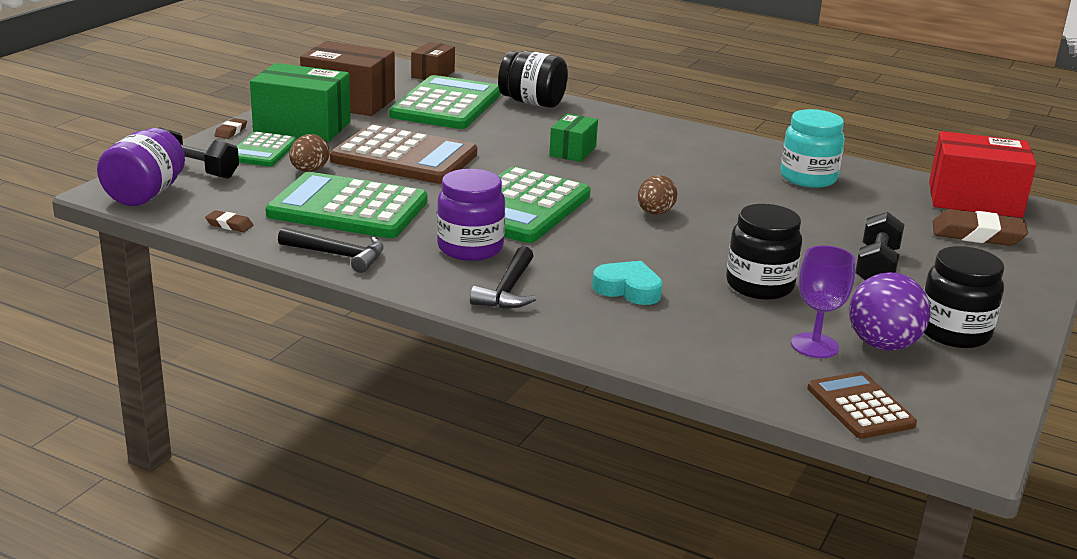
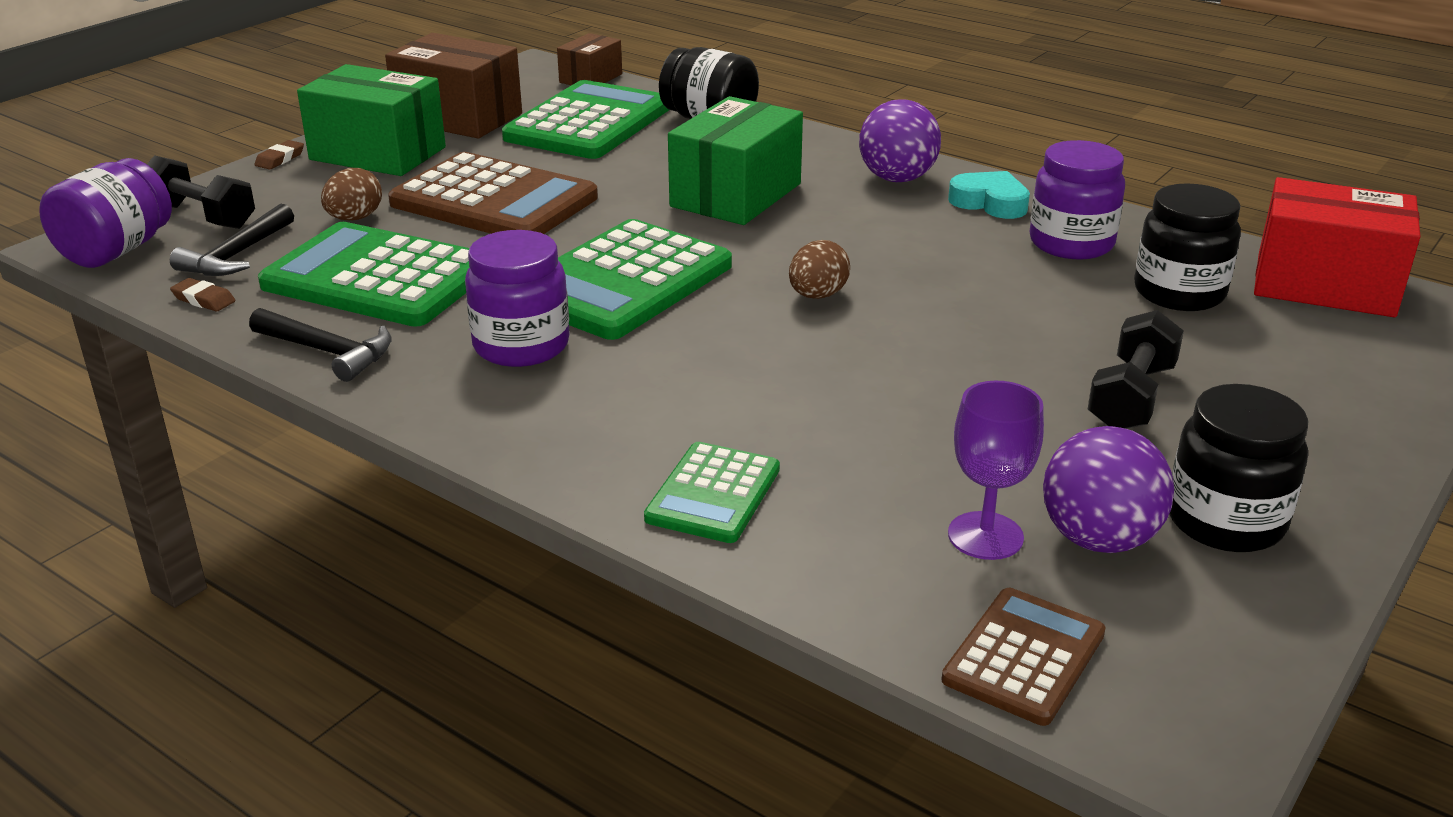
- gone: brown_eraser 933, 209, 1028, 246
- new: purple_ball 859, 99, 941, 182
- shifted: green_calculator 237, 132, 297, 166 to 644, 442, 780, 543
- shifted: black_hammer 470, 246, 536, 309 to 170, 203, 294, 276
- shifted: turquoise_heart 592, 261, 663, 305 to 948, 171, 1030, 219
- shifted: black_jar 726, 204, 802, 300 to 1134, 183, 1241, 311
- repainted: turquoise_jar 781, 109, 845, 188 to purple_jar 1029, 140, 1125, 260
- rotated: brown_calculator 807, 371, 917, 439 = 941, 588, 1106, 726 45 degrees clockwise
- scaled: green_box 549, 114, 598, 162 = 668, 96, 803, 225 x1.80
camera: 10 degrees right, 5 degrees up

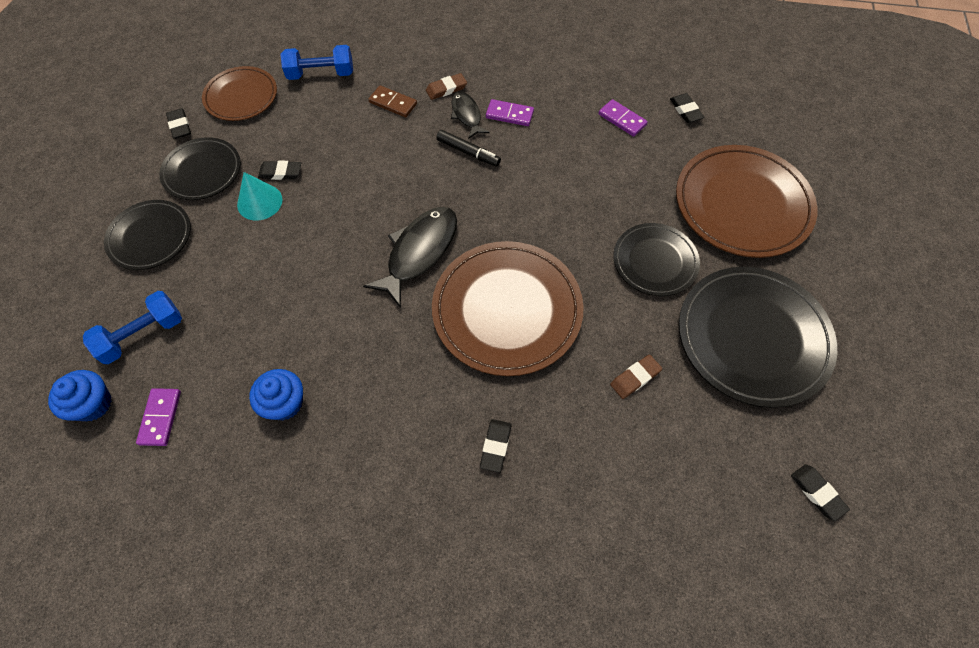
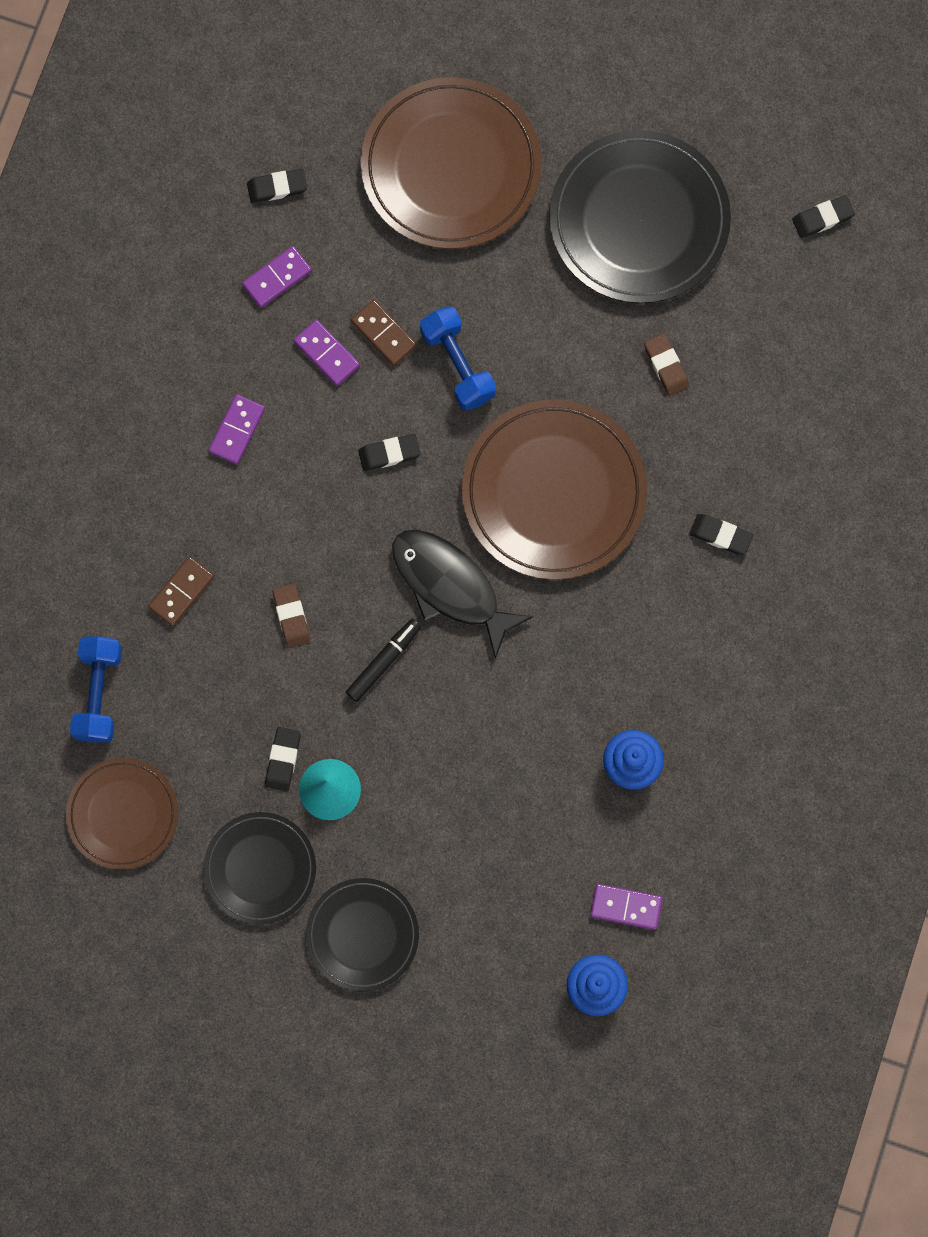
- gone: black_fish 451, 92, 489, 139
- gone: black_plate 613, 223, 700, 296
- new: purple_domino 294, 320, 360, 386
- new: brown_domino 351, 300, 417, 366
- shifted: blue_dumbbell 83, 291, 182, 364 to 420, 306, 496, 411
- shifted: black_eraser 166, 108, 191, 139 to 358, 434, 421, 471
- shifted: brown_eraser 426, 73, 467, 100 to 273, 584, 310, 648
- shifted: black_marker 436, 130, 501, 167 to 346, 619, 421, 702
camera: 80 degrees left, 15 degrees up

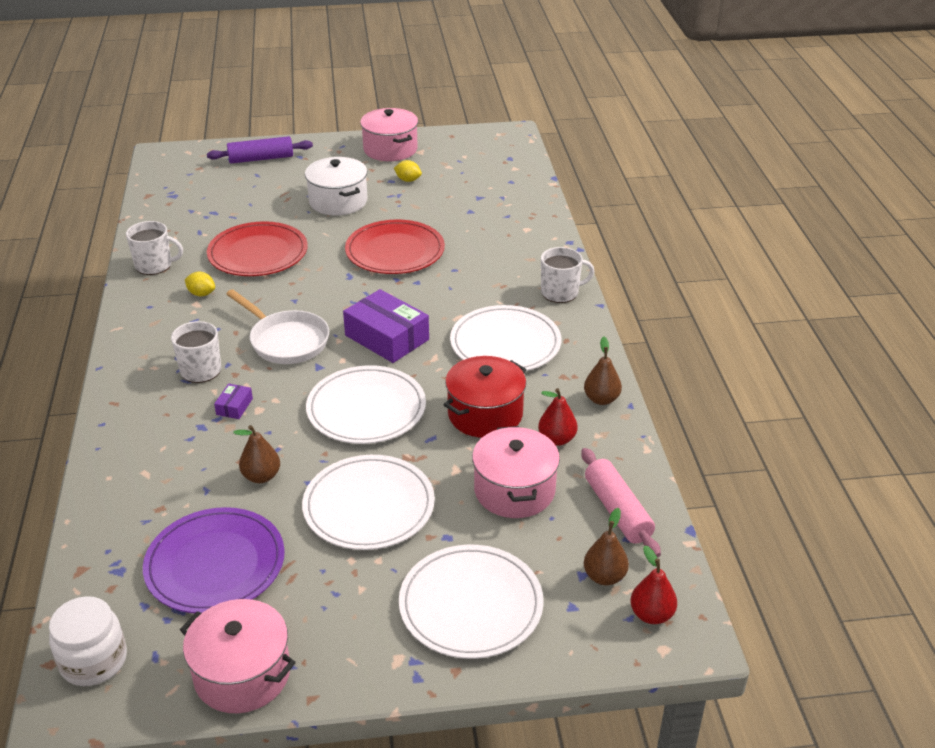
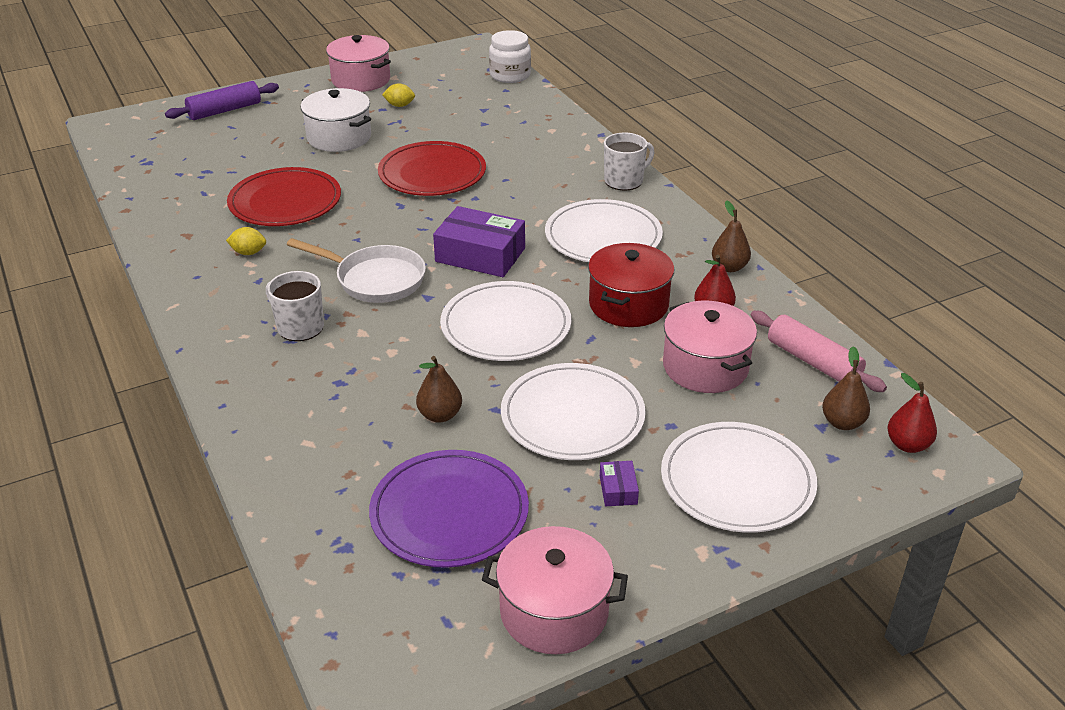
- gone: white_mug 126, 221, 183, 275
- shifted: white_jar 49, 596, 127, 686 to 489, 30, 531, 83
- shifted: purple_box 214, 384, 253, 419 to 600, 461, 639, 506
camera: 20 degrees left, 0 degrees up

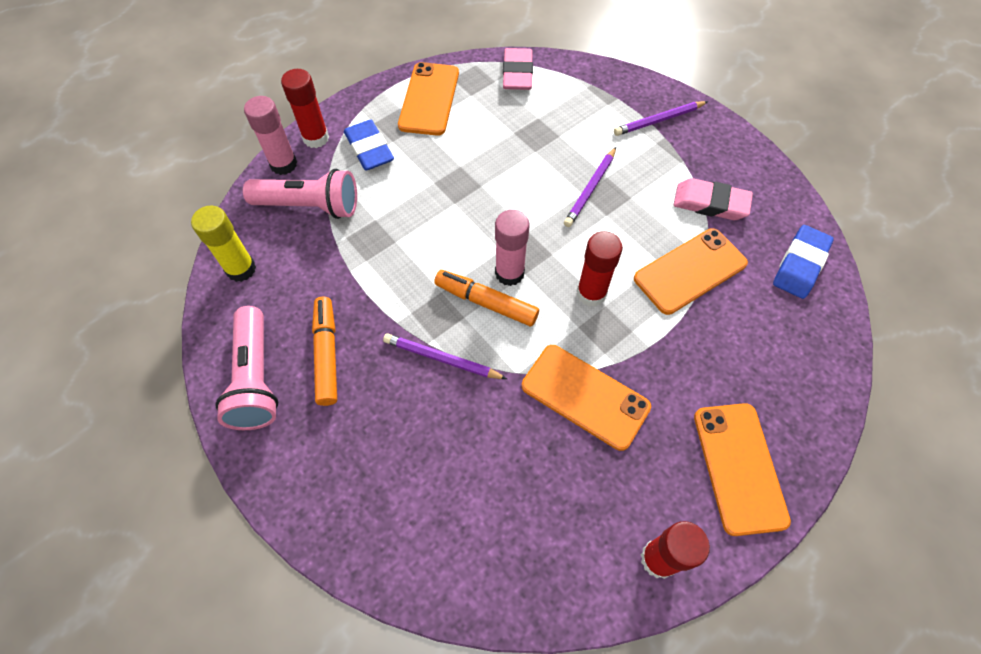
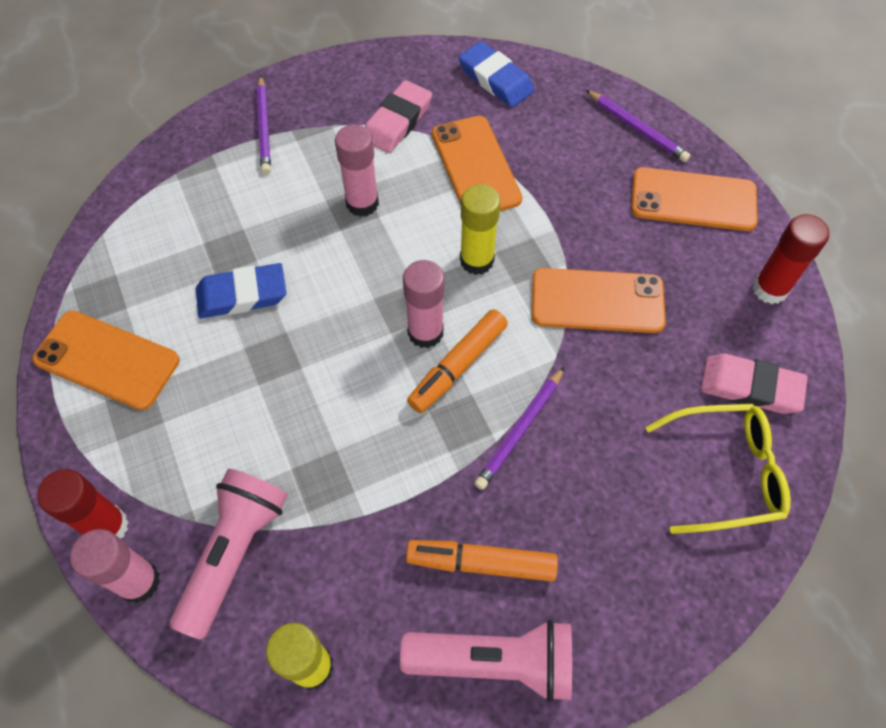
- new: pink_glue_stick 335, 124, 379, 217
- new: yellow_glasses 645, 404, 791, 534
- shifted: blue_eraser 344, 120, 394, 171 to 196, 263, 286, 319
- shifted: pink_eraser 503, 48, 533, 90 to 701, 354, 808, 414
- shifted: purple_pencil 564, 147, 616, 227 to 586, 90, 690, 162
- repainted: red_glue_stick 577, 231, 623, 307 to yellow_glue_stick 460, 184, 501, 275
- rotated: orange_phone 522, 345, 651, 451 = 532, 268, 666, 333 45 degrees clockwise
camera: 75 degrees left, 0 degrees up

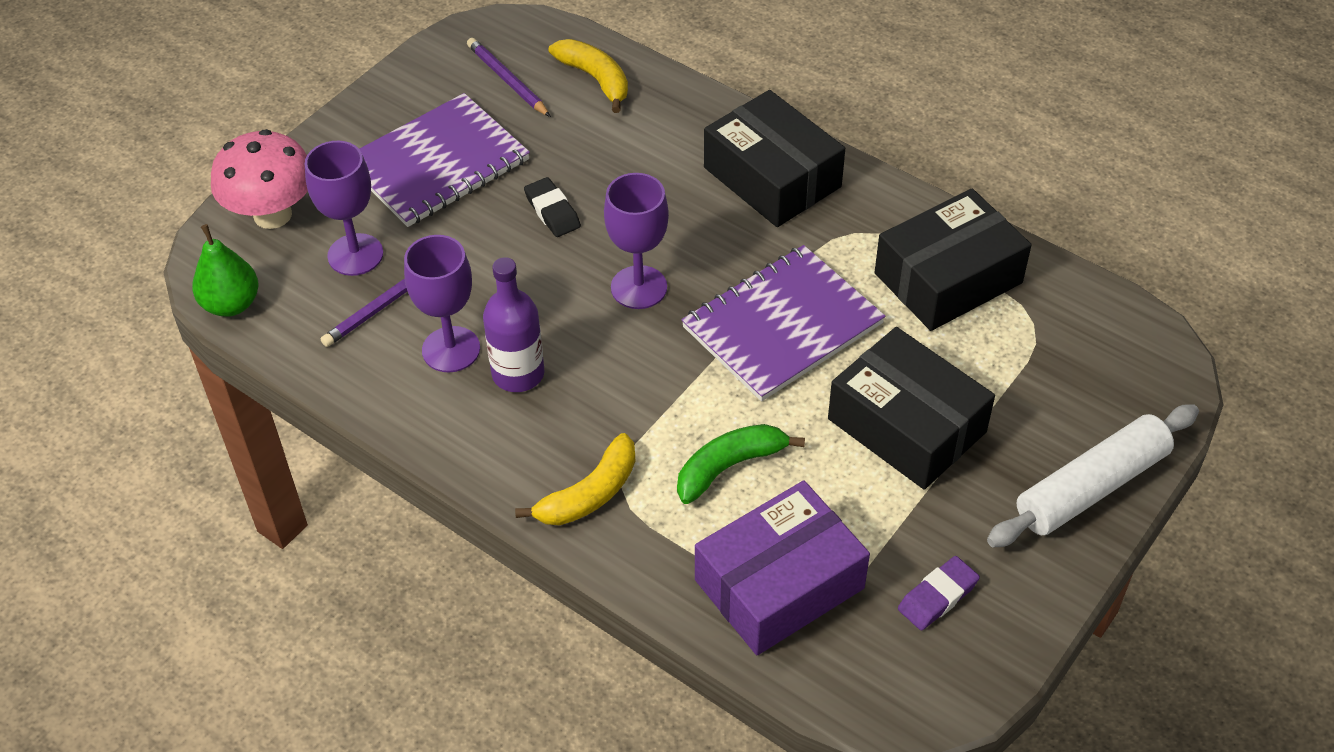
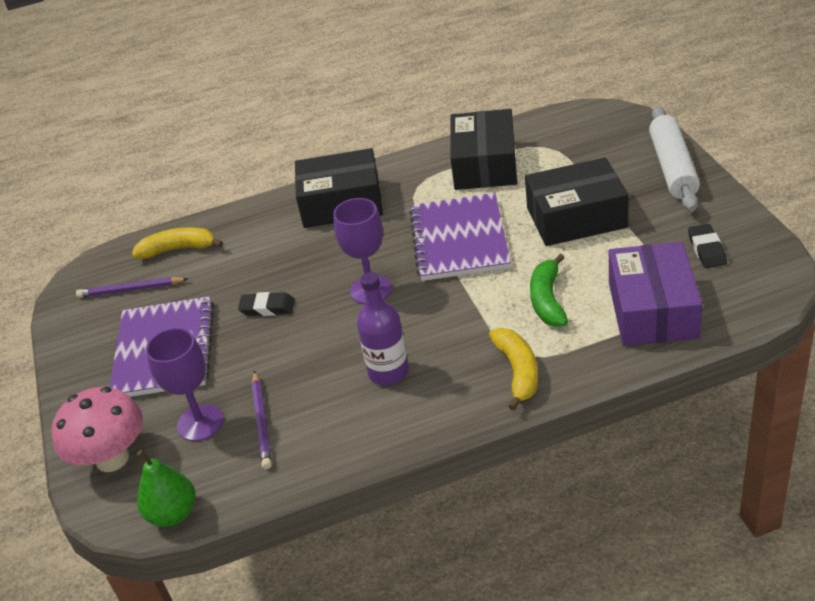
- gone: purple_goblet 404, 235, 480, 372
- repainted: purple_eraser 898, 556, 980, 631 to black_eraser 688, 224, 727, 268
camera: 50 degrees left, 10 degrees down

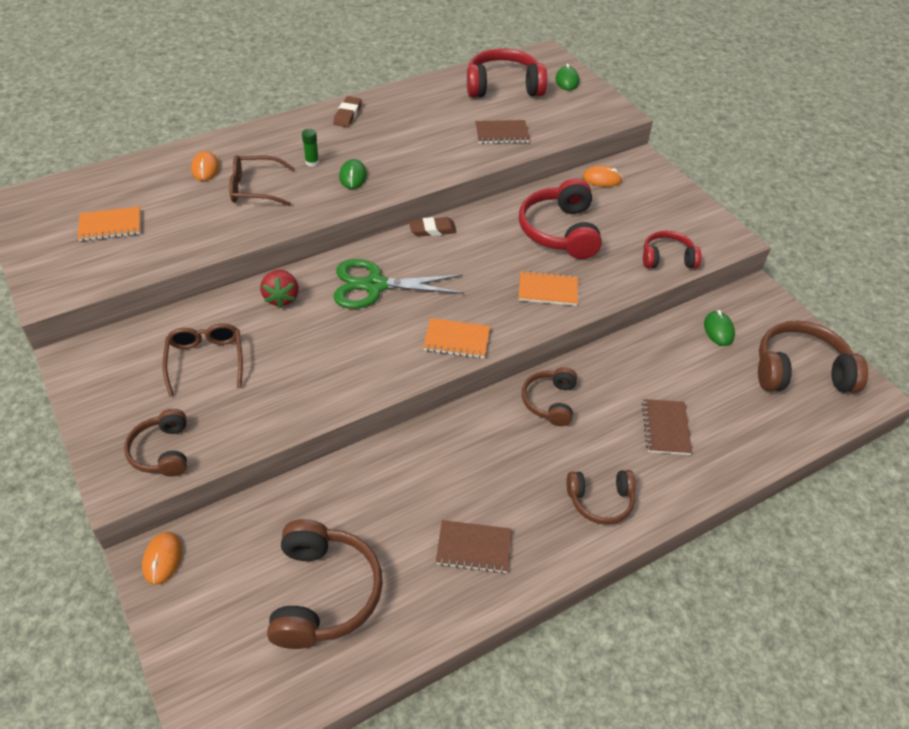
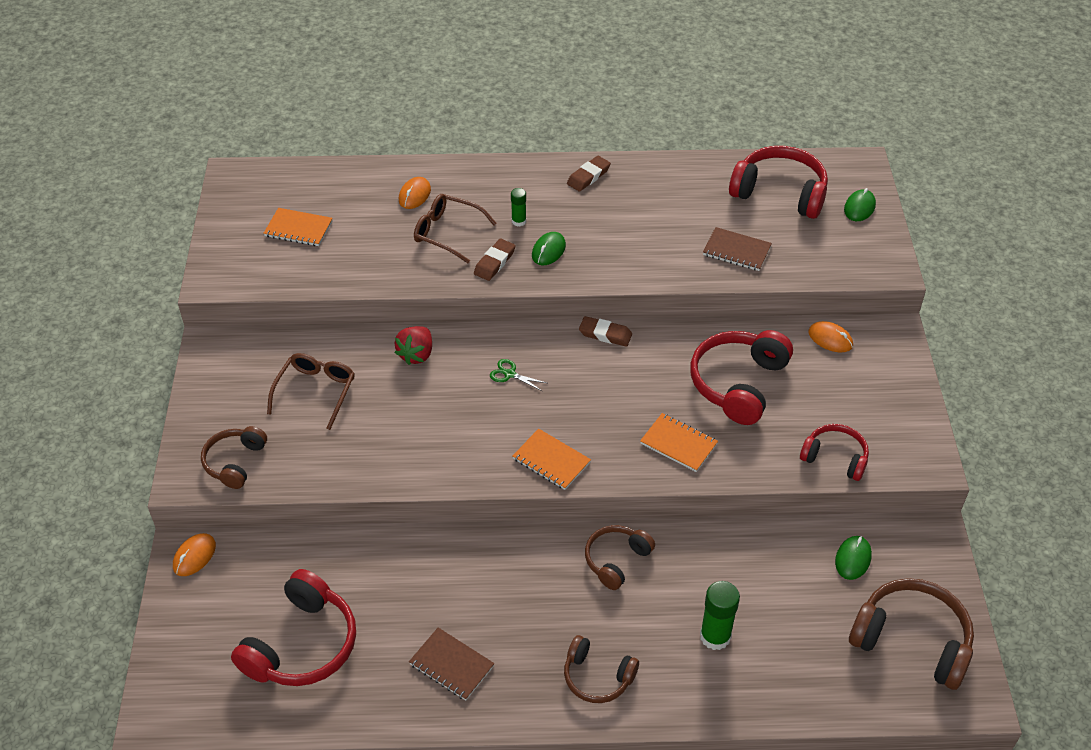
- new: brown_eraser 474, 239, 515, 281
- swapped: brown_notebook 642, 399, 692, 455 to green_glue_stick 700, 581, 740, 650
- repainted: brown_headphones 267, 519, 383, 649 to red_headphones 231, 569, 356, 686
- scaled: green_scissors 333, 259, 464, 309 = 490, 359, 547, 391 x0.42
camera: 30 degrees right, 0 degrees up

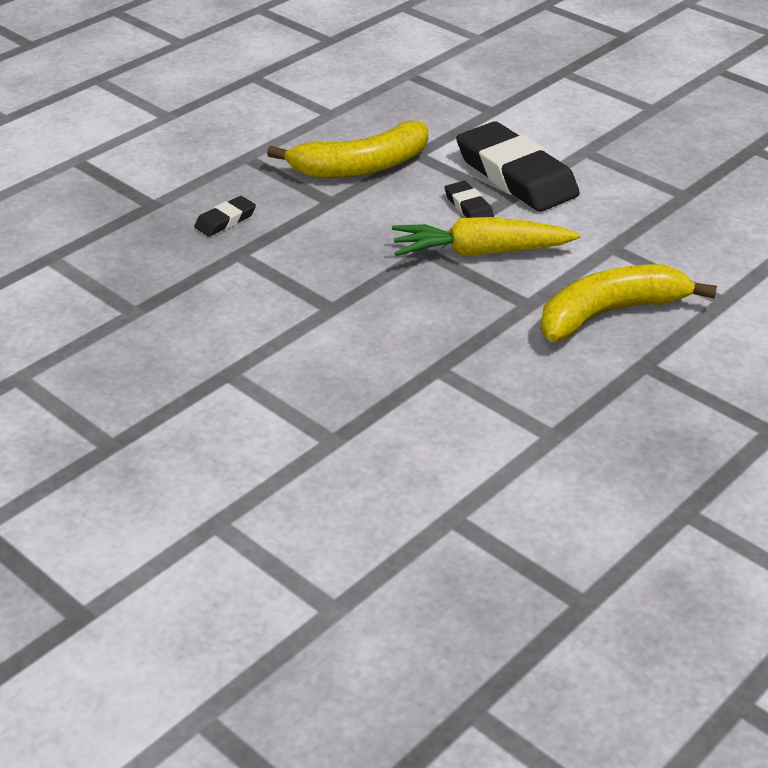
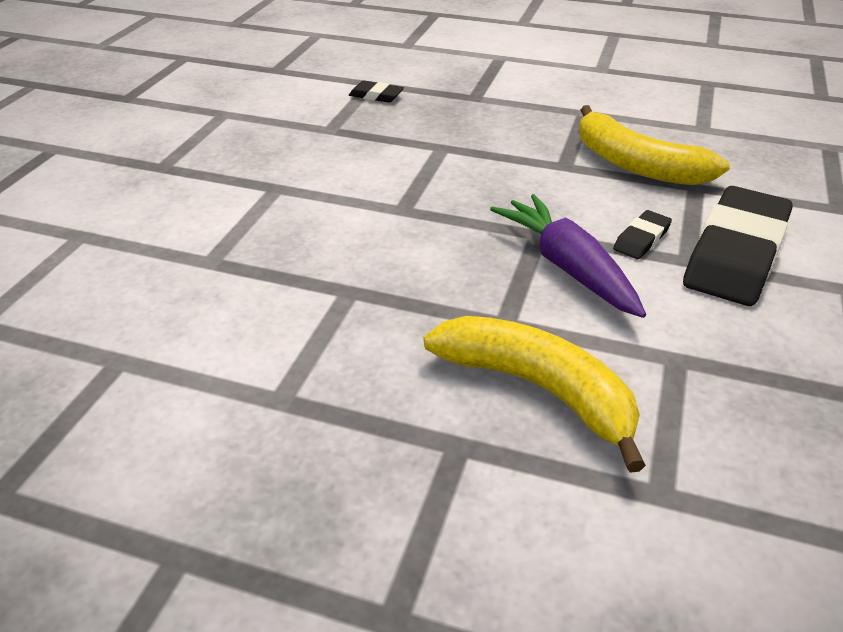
- shifted: black_eraser 194, 196, 256, 237 to 349, 81, 404, 103
- repainted: yellow_carrot 392, 217, 580, 257 to purple_carrot 490, 194, 646, 318
camera: 65 degrees right, 0 degrees up

